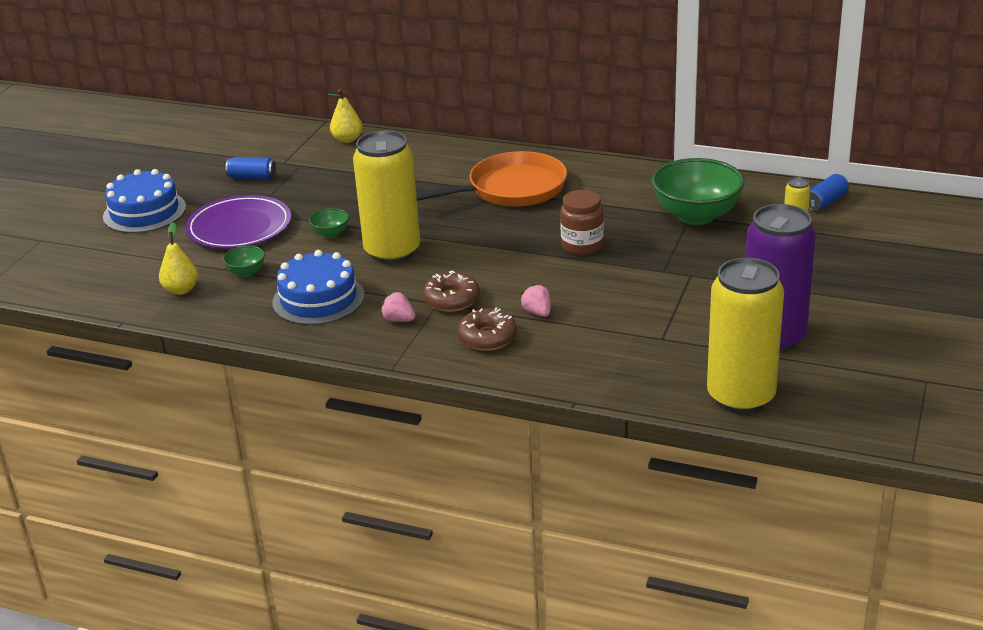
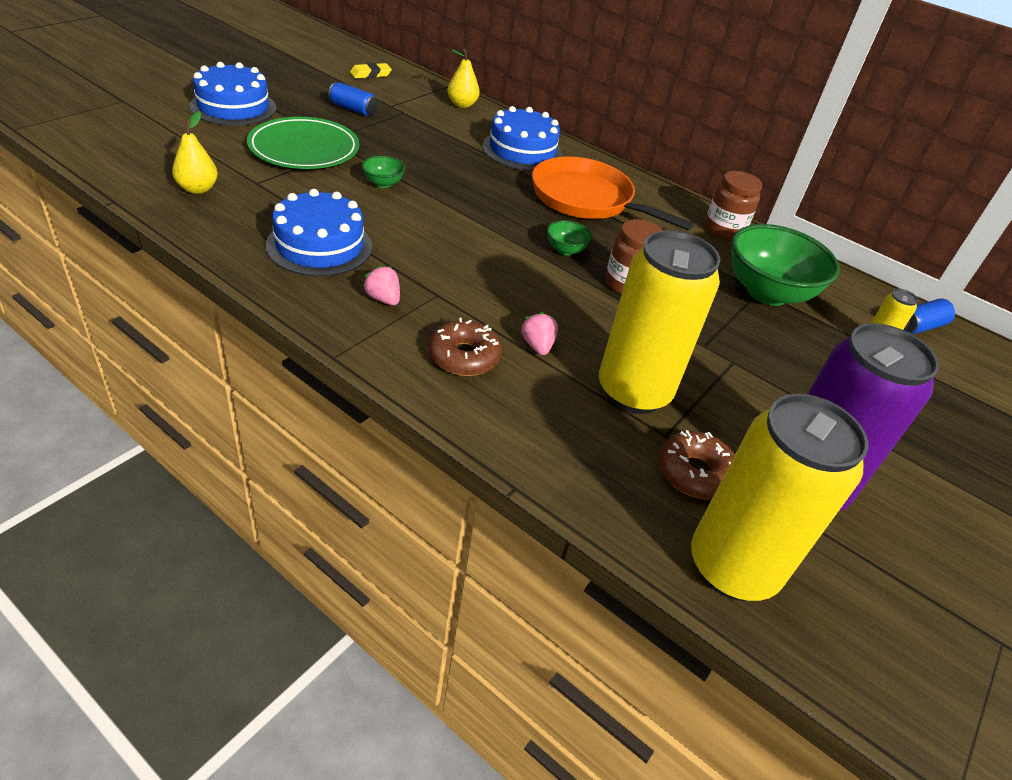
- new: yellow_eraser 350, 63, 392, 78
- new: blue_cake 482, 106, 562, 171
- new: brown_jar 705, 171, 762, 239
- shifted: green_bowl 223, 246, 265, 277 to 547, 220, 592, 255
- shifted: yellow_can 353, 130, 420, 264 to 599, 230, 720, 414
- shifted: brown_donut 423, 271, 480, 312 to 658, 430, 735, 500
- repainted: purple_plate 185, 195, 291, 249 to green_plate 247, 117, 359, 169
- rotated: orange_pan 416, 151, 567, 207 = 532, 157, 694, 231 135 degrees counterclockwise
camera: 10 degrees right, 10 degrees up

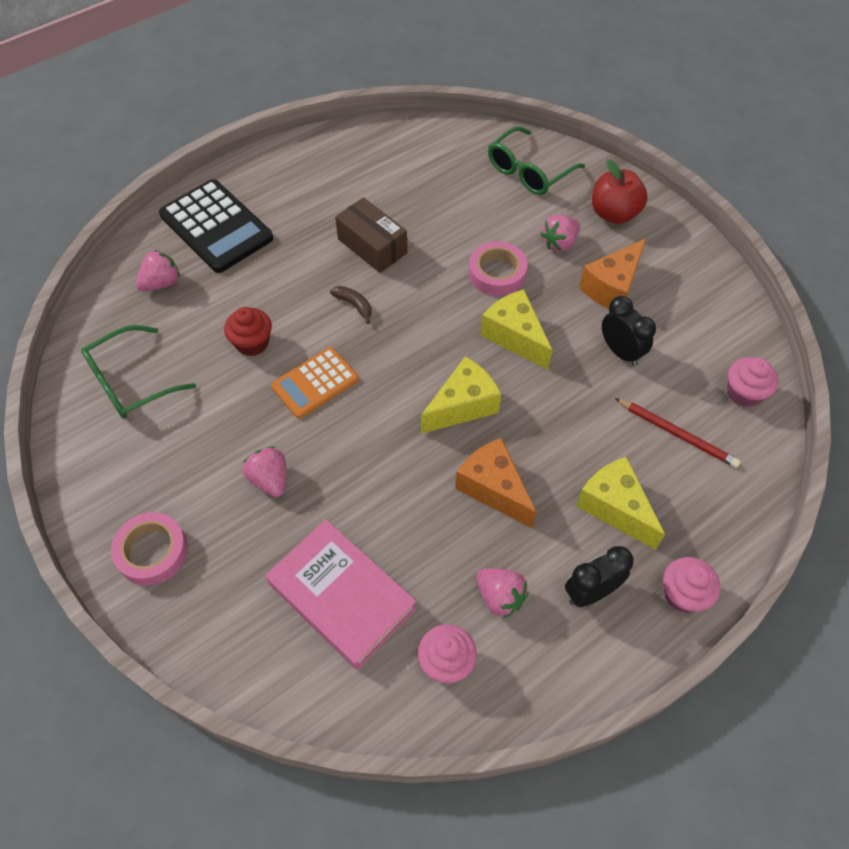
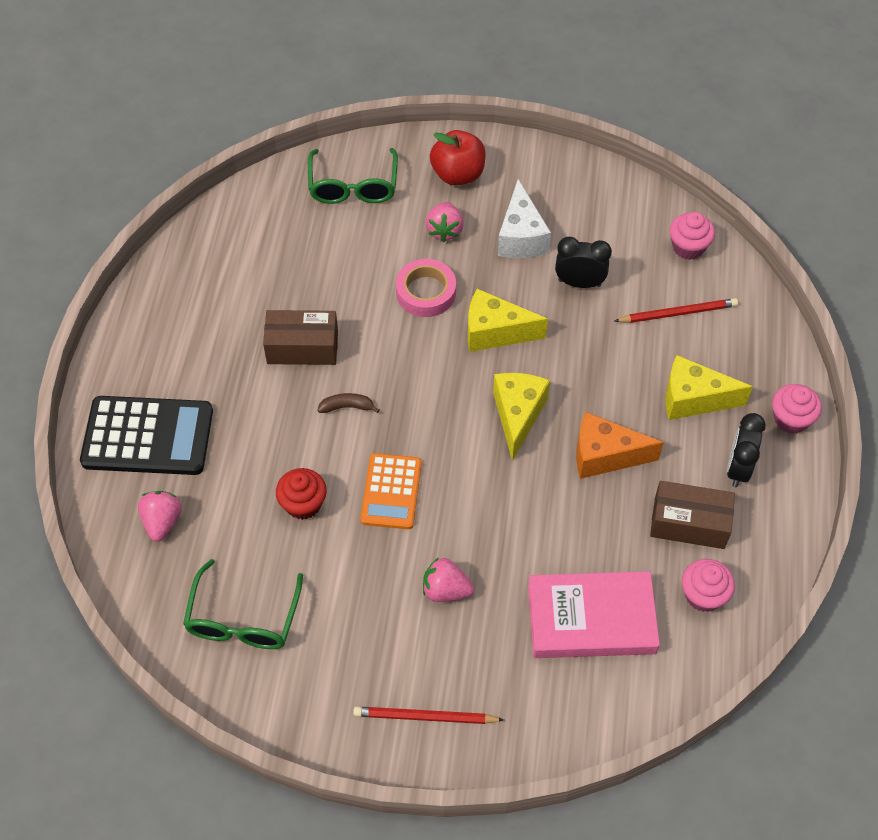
- swapped: pink_tape 111, 512, 188, 585 to red_pencil 353, 707, 504, 724
- swapped: pink_strawberry 476, 568, 528, 619 to brown_box 650, 481, 735, 549
- repainted: orange_cheese 579, 238, 646, 309 to white_cheese 498, 179, 551, 258
camera: 45 degrees left, 0 degrees up

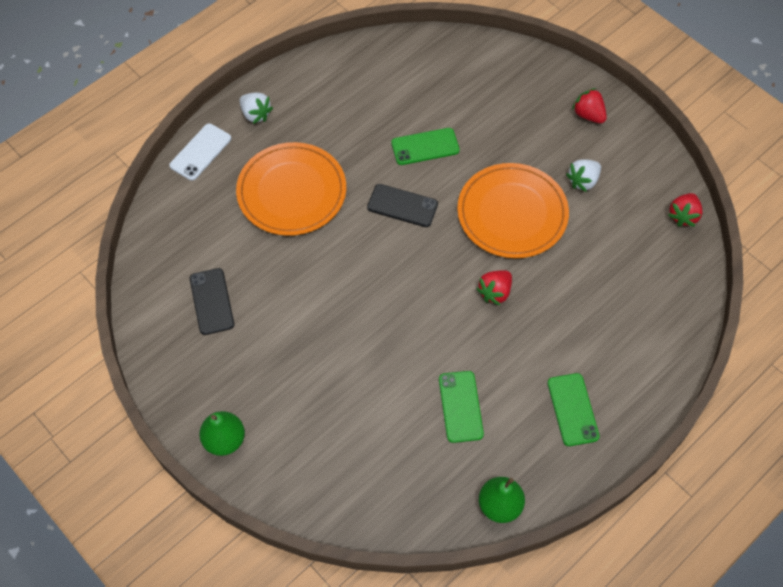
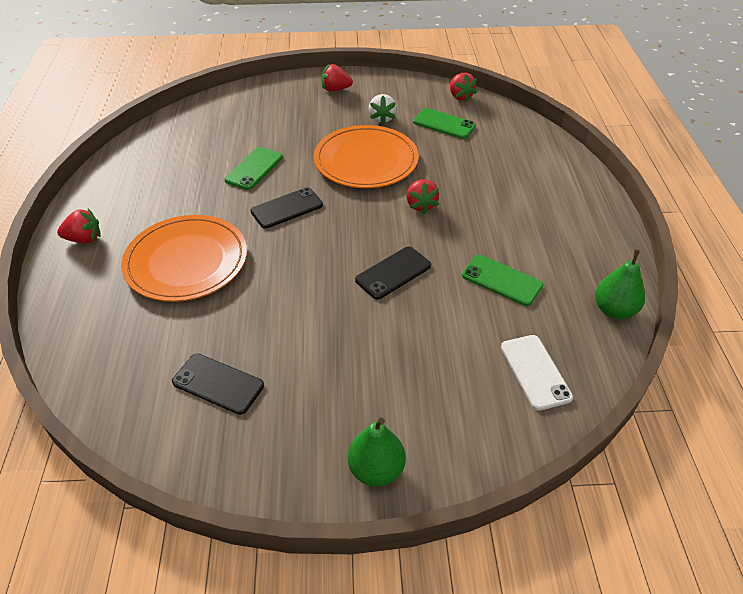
- new: black_phone 355, 247, 431, 300
- shifted: white_phone 169, 123, 231, 181 to 501, 335, 573, 411
- shifted: green_phone 547, 373, 600, 446 to 413, 108, 476, 139
- repainted: white_strawberry 239, 92, 273, 124 to red_strawberry 57, 209, 101, 244
camera: 50 degrees left, 15 degrees down

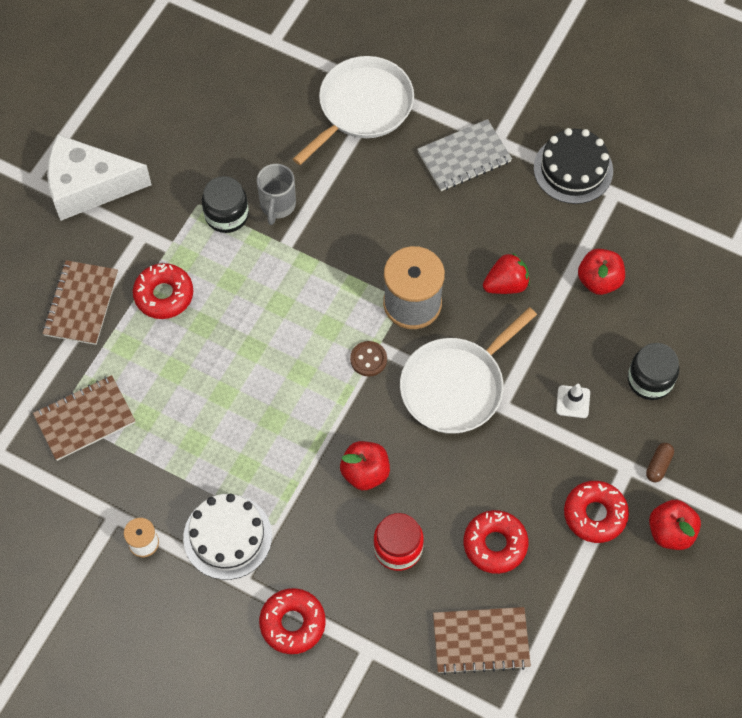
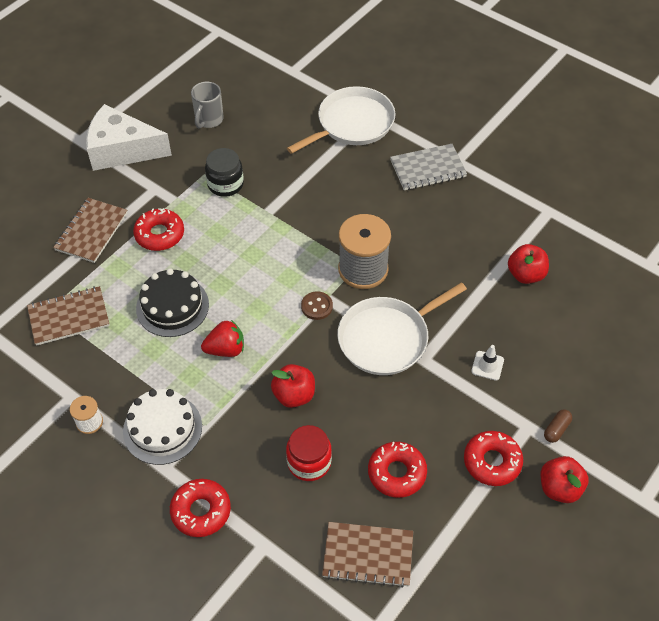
- gone: black_jar 628, 343, 679, 400
- shifted: grey_mug 257, 164, 296, 225 to 191, 82, 224, 129
- shifted: red_strawberry 483, 253, 530, 294 to 201, 320, 244, 357
- shifted: black_cake 534, 128, 613, 204 to 136, 268, 209, 337
camera: 10 degrees right, 10 degrees down

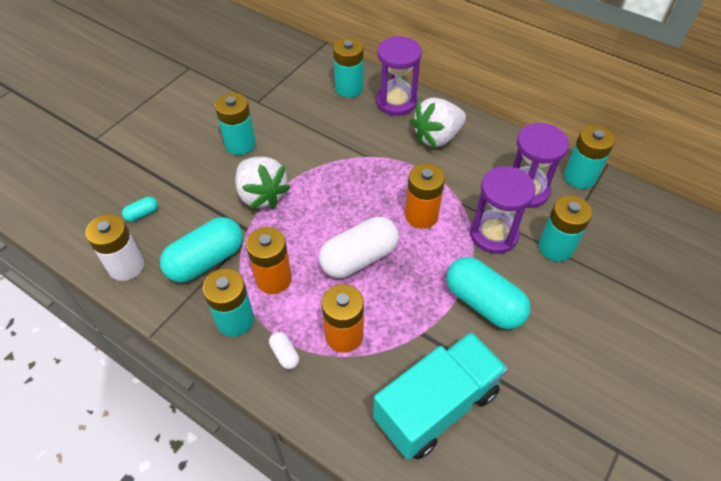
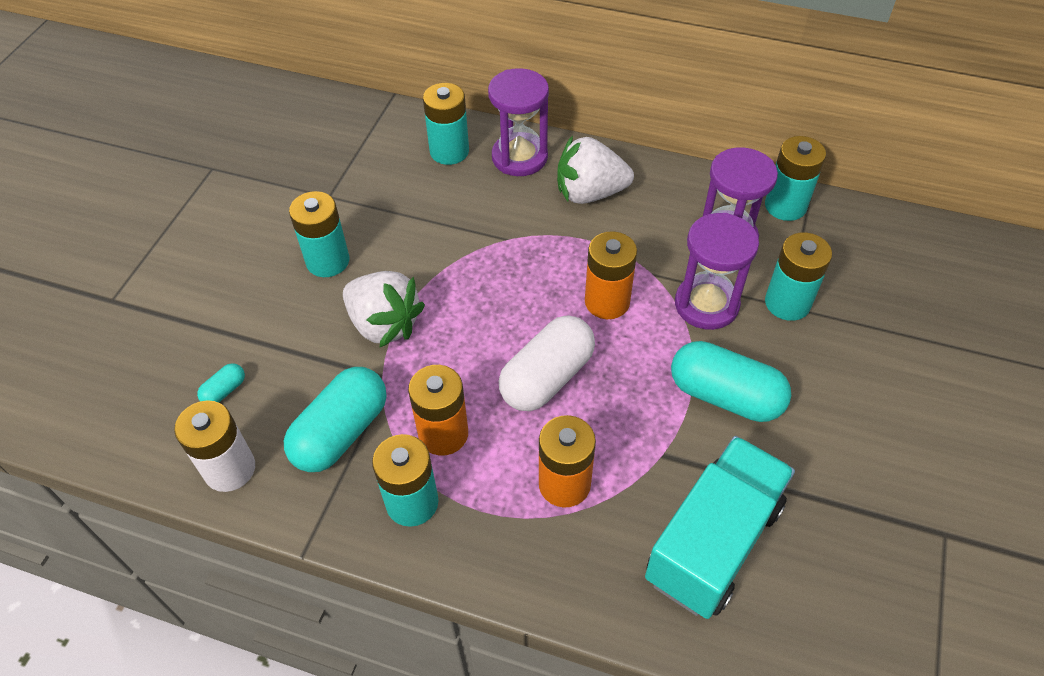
- gone: white_capsule 269, 332, 299, 369
- rotated: white_strawberry 411, 97, 466, 148 = 557, 135, 634, 204 45 degrees clockwise
camera: 15 degrees left, 0 degrees up

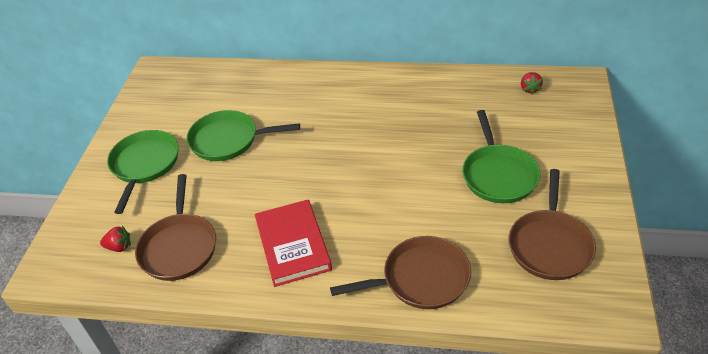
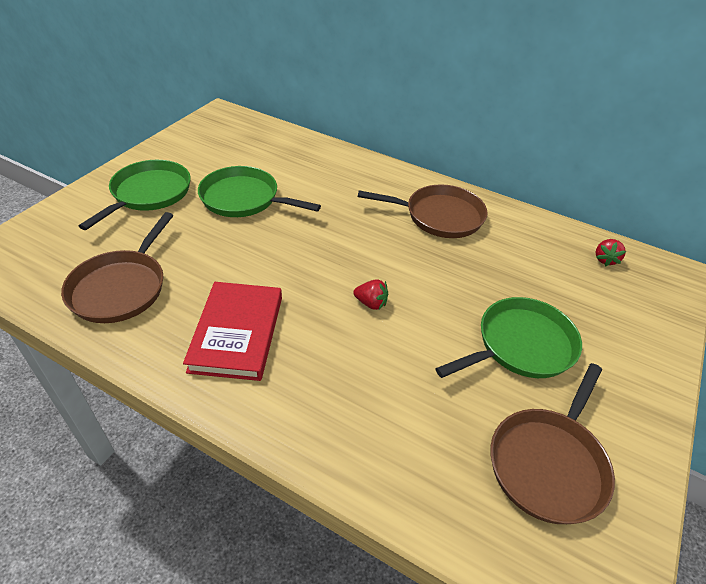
- shifted: red_strawberry 100, 226, 131, 252 to 353, 279, 388, 310
- shifted: brown_pan 330, 236, 471, 309 to 358, 184, 487, 238
- rotated: green_pan 462, 110, 541, 203 = 435, 297, 582, 378 135 degrees counterclockwise
camera: 15 degrees right, 0 degrees up

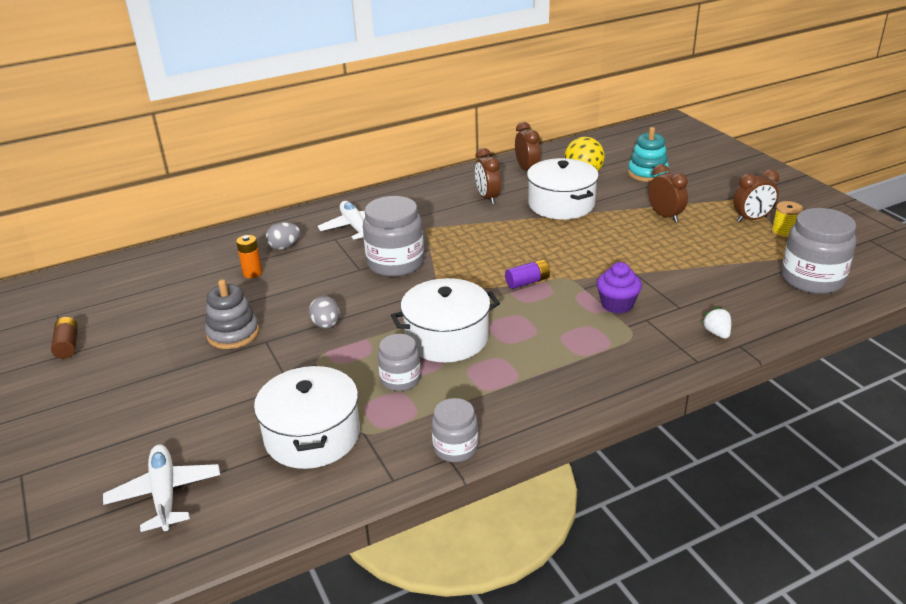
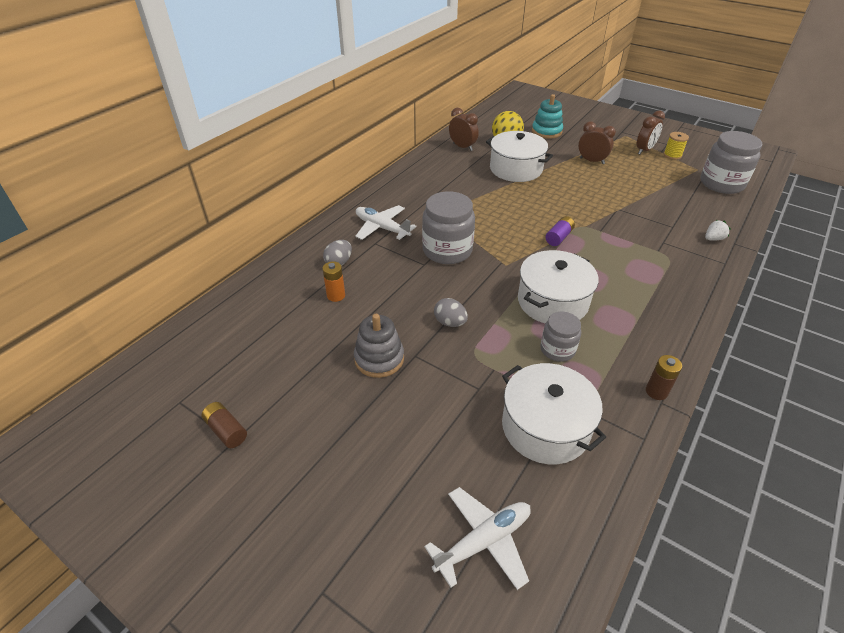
- gone: brown_clock 475, 148, 501, 204
- gone: purple_cupcake 597, 262, 642, 313
- swapped: grey_jar 432, 398, 478, 462 to brown_battery 646, 355, 682, 400
- rotated: white_plane 103, 444, 220, 532 = 424, 487, 531, 590 105 degrees clockwise
- rotated: white_strawberry 702, 307, 731, 339 = 705, 220, 731, 240 105 degrees clockwise
camera: 30 degrees left, 10 degrees up

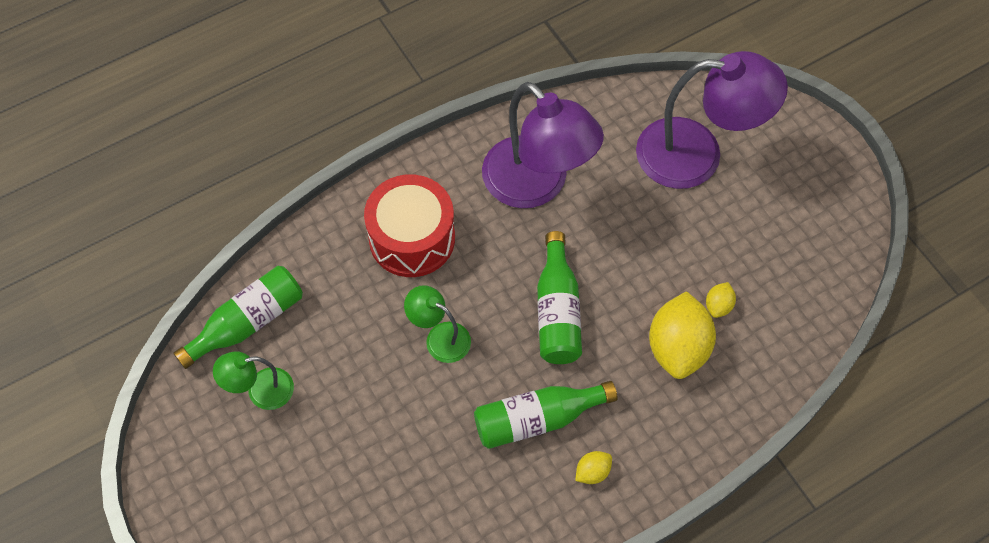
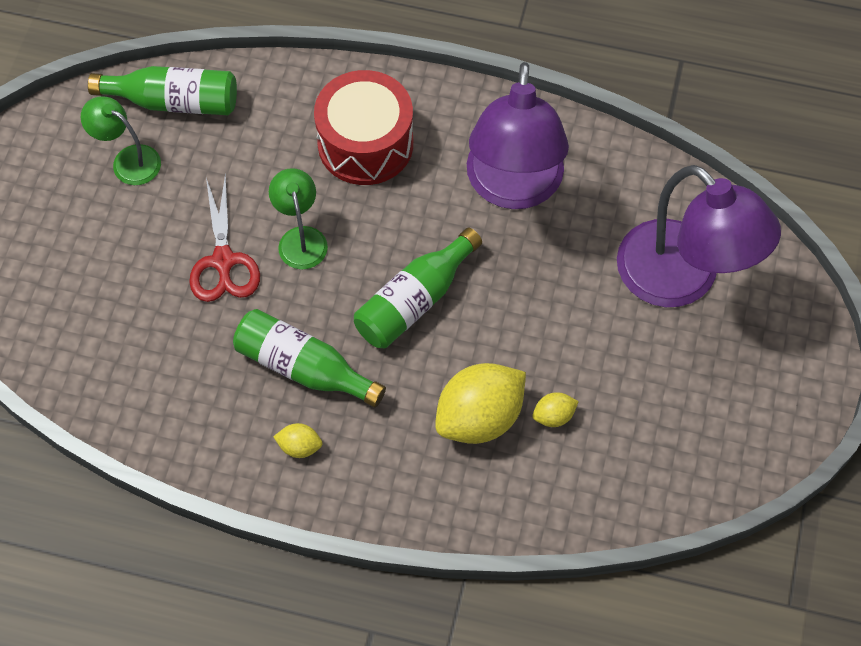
- new: red_scissors 189, 173, 260, 302
camera: 45 degrees right, 0 degrees up

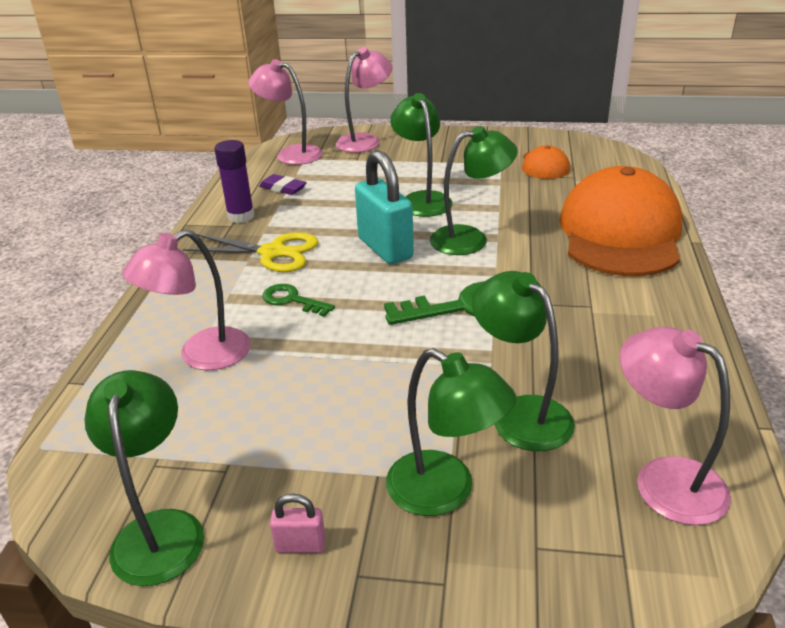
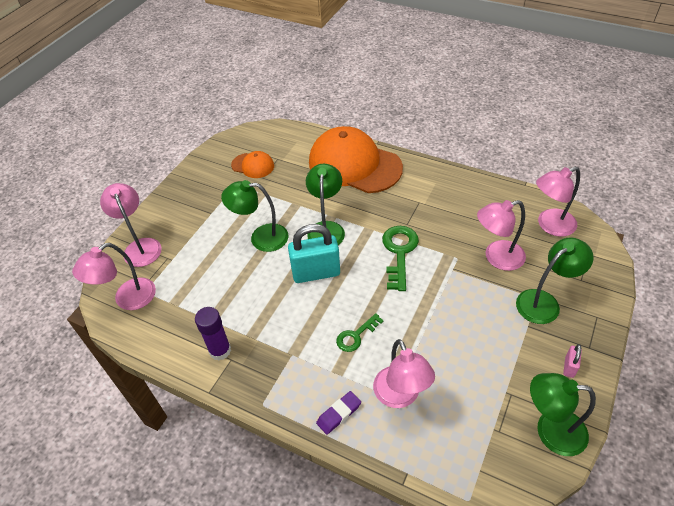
- gone: yellow_scissors 183, 232, 319, 272
- shifted: purple_eraser 259, 174, 307, 195 to 316, 391, 361, 435
- repainted: green_lamp 472, 271, 575, 451 to pink_lamp 477, 200, 526, 271
camera: 70 degrees left, 15 degrees up

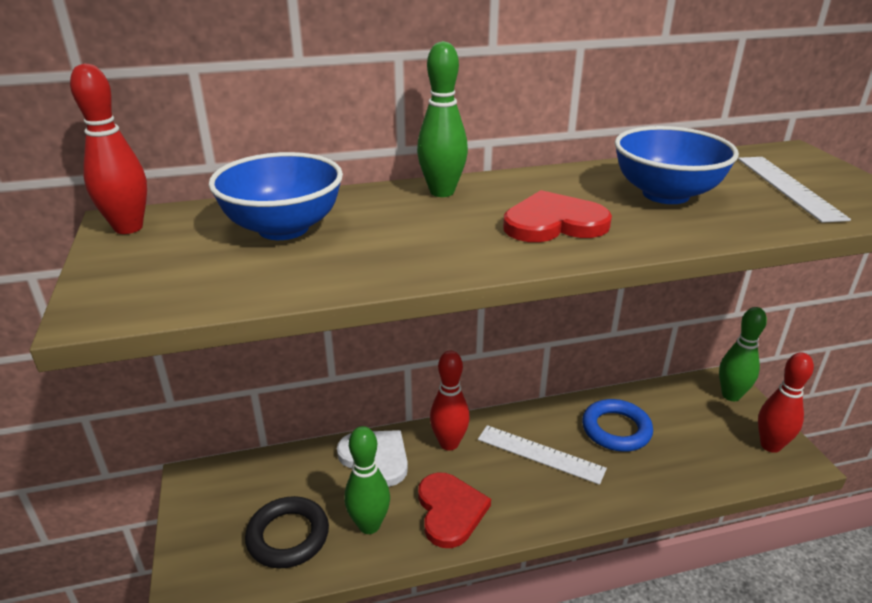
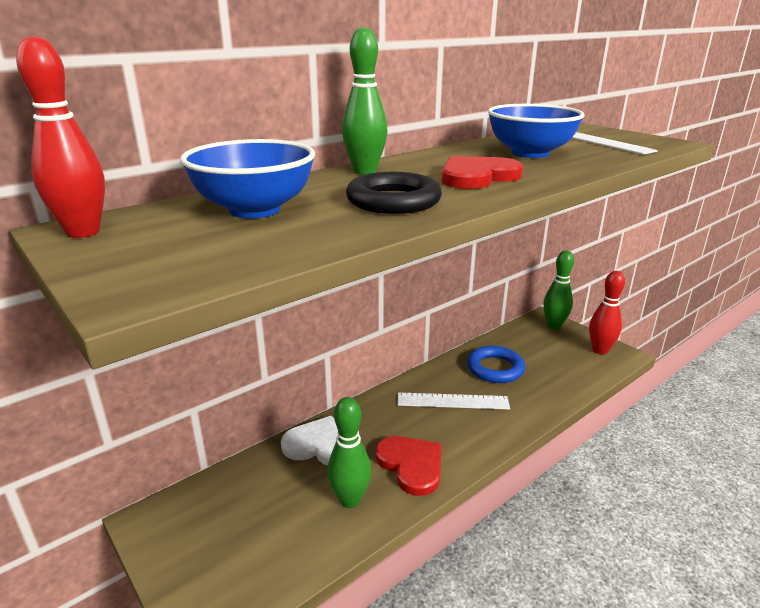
- gone: red_bowling_pin 430, 351, 470, 450
- shifted: black_ring 245, 496, 329, 568 to 346, 172, 442, 214
camera: 25 degrees left, 5 degrees down

